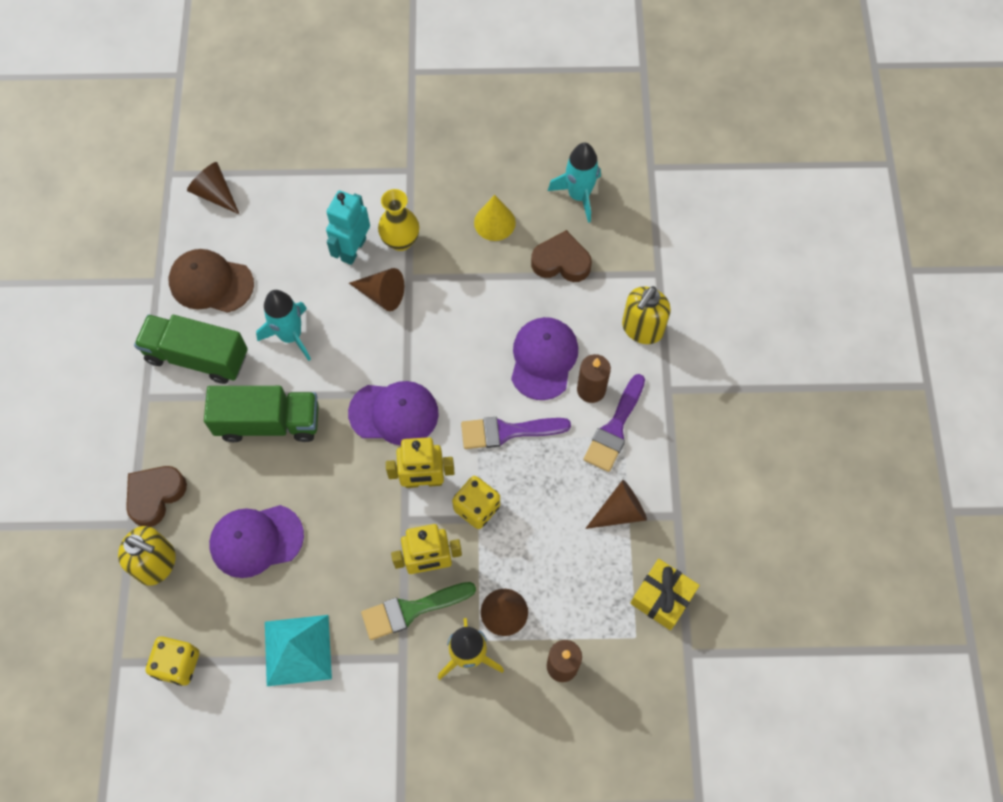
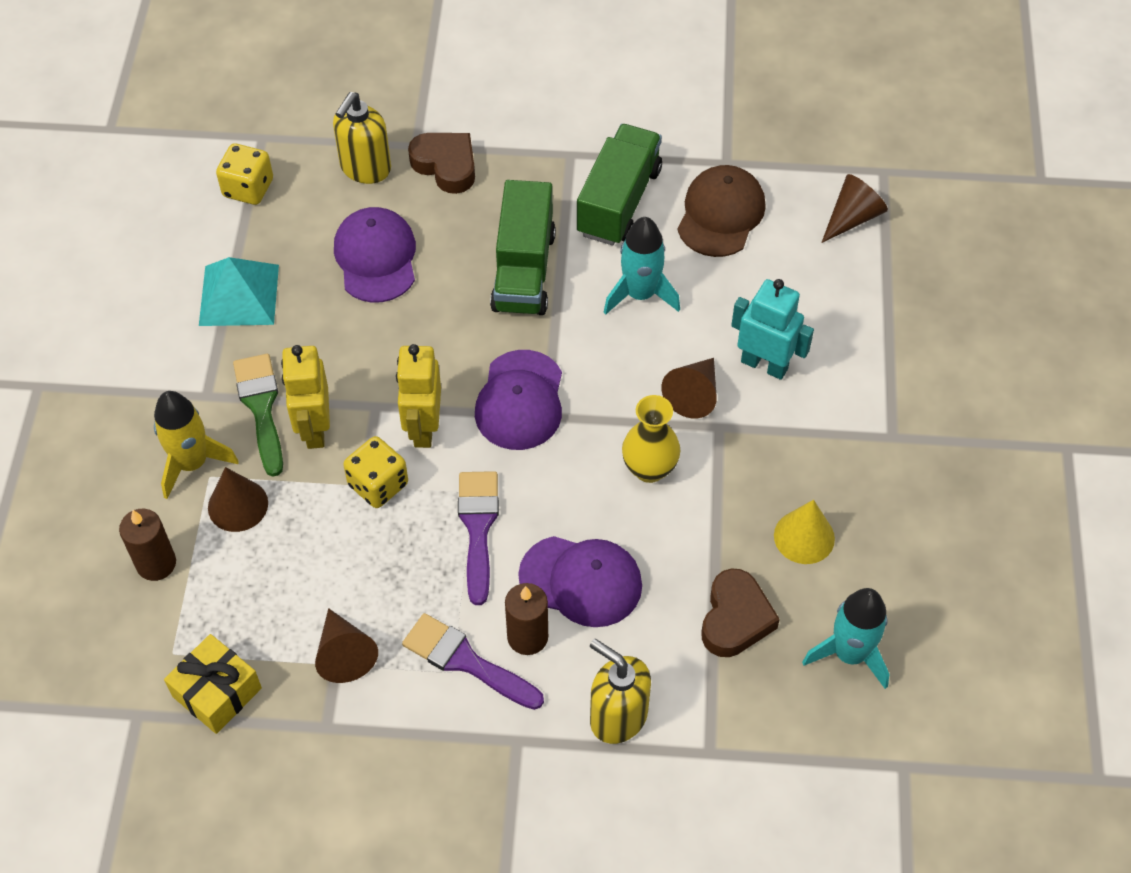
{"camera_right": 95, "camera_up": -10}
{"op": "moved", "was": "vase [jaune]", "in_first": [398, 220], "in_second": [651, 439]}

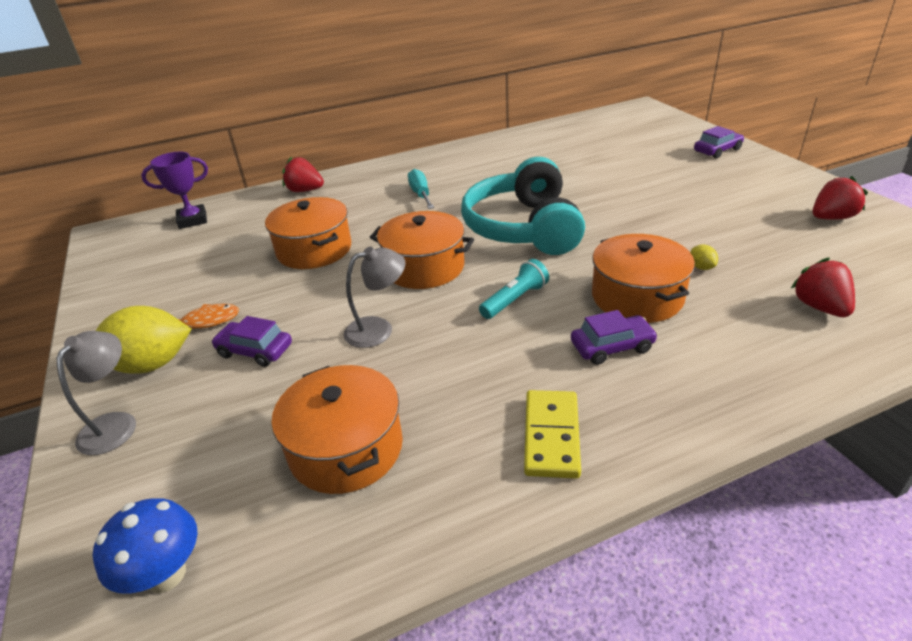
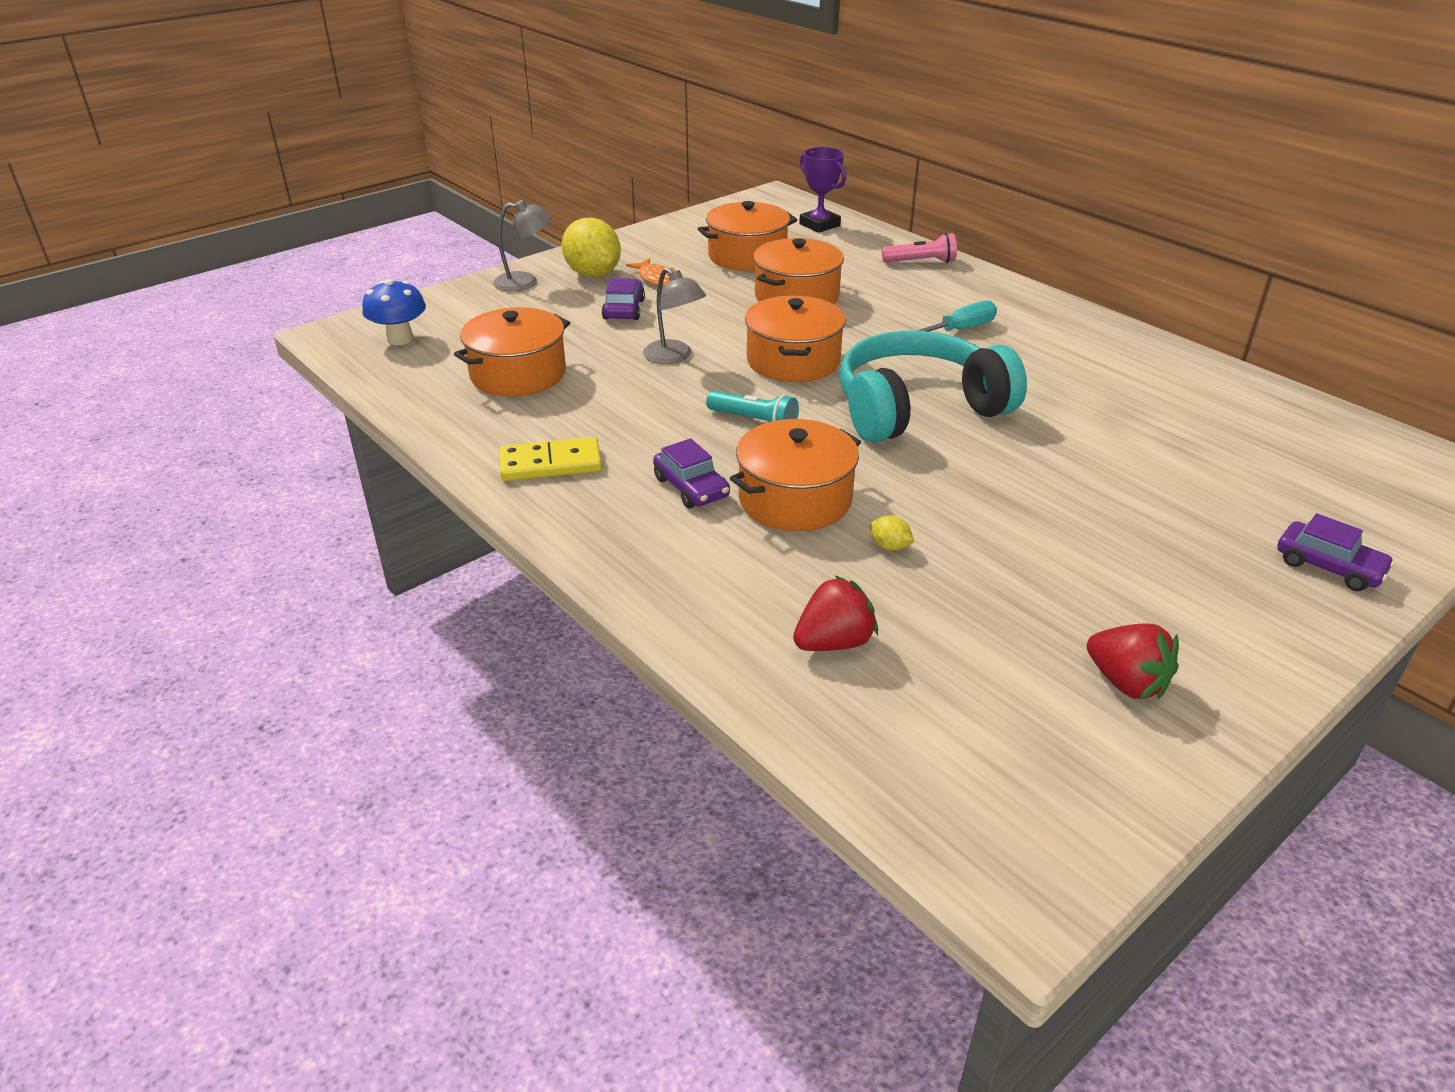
{"camera_right": 70, "camera_up": 0}
{"op": "added", "now": "marmite [orange]", "in_second": [747, 236]}
{"op": "turned", "was": "citron [jaune]", "in_first": [704, 257], "in_second": [892, 533], "clockwise": 75}
{"op": "replaced", "was": "fraise [rouge]", "now": "lampe de poche [rose]", "in_first": [303, 174], "in_second": [919, 248]}

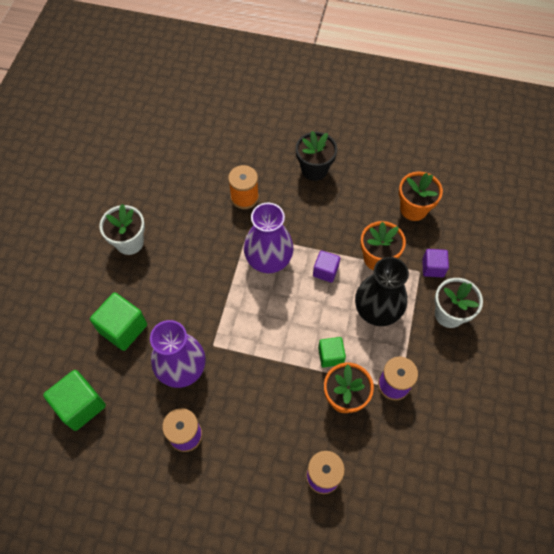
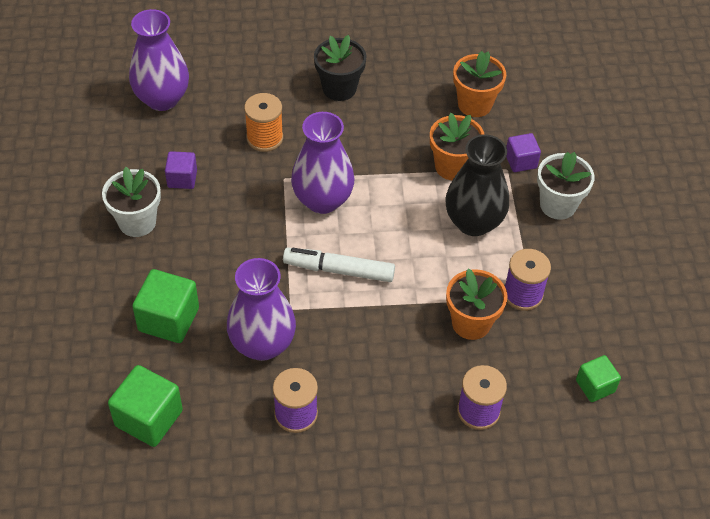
{"camera_right": -20, "camera_up": -10}
{"op": "added", "now": "vase [violet]", "in_second": [159, 60]}
{"op": "moved", "was": "cube [violet]", "in_first": [326, 266], "in_second": [181, 170]}
{"op": "added", "now": "feutre [blanc]", "in_second": [339, 265]}
{"op": "moved", "was": "cube [vert]", "in_first": [332, 352], "in_second": [598, 378]}

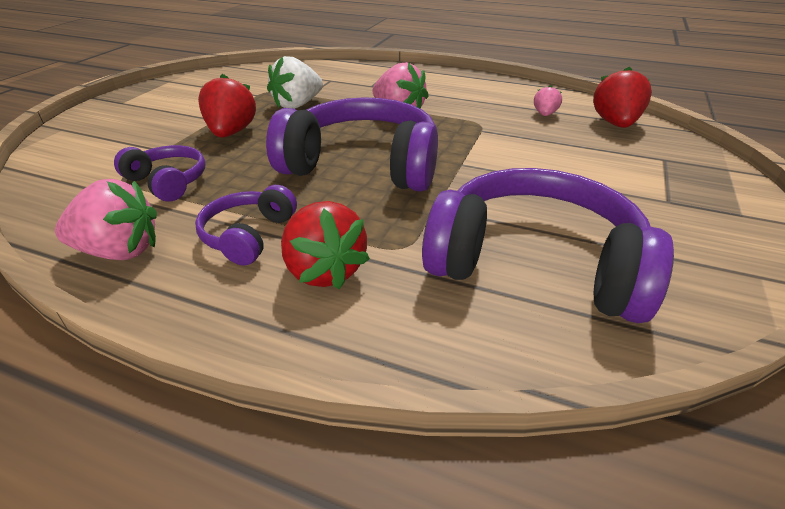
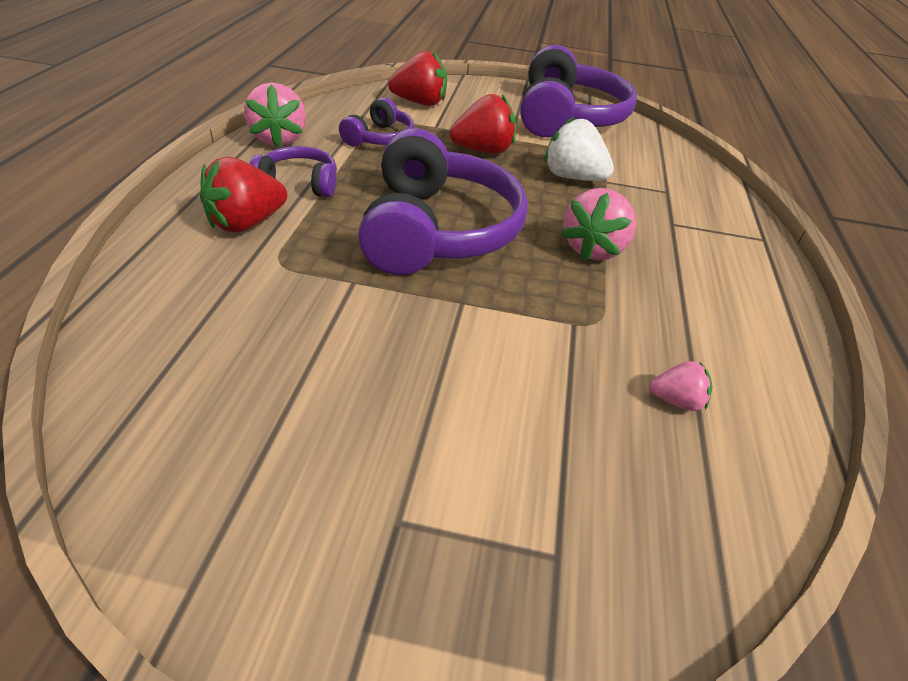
{"camera_right": 75, "camera_up": 5}
{"op": "moved", "was": "fraise [rouge]", "in_first": [622, 97], "in_second": [417, 78]}
{"op": "moved", "was": "casque audio [violet]", "in_first": [548, 245], "in_second": [578, 91]}

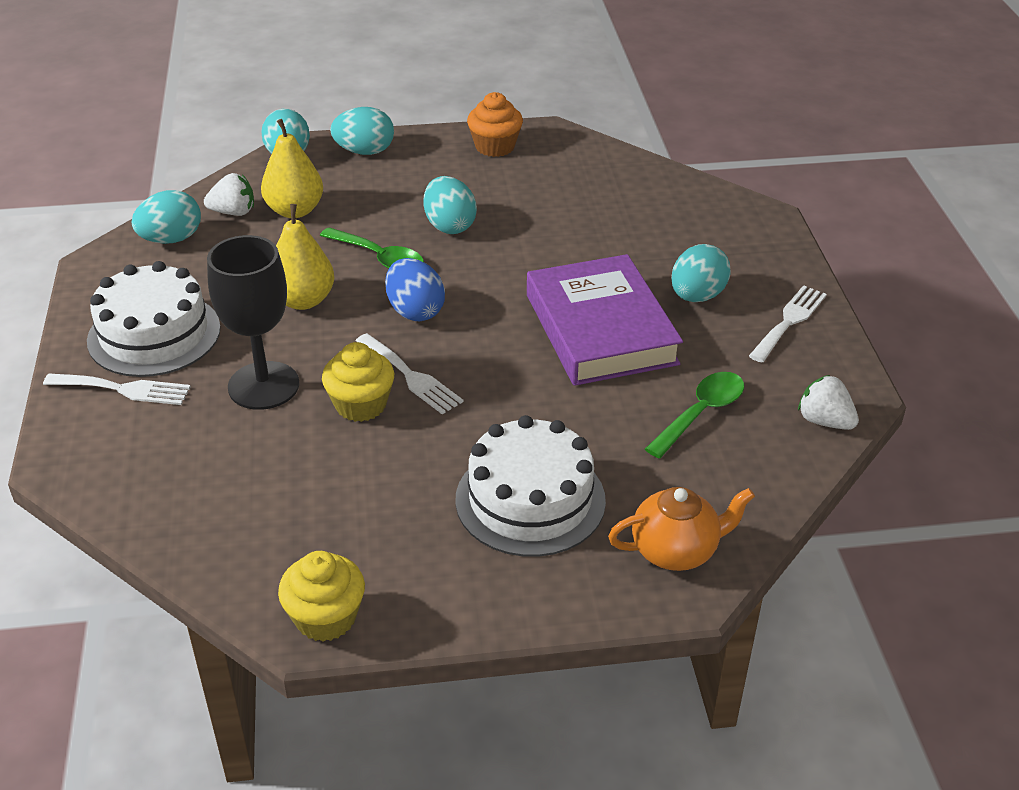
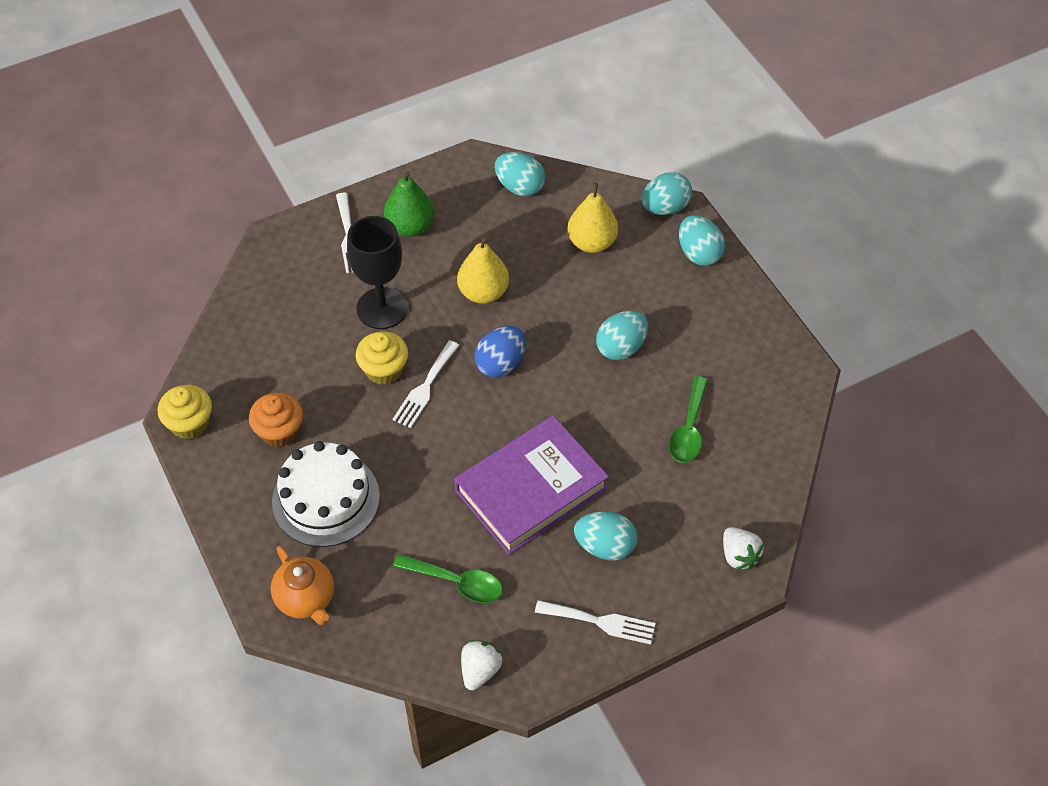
{"camera_right": 70, "camera_up": 15}
{"op": "moved", "was": "muffin [orange]", "in_first": [495, 124], "in_second": [276, 420]}
{"op": "replaced", "was": "gâteau [blanc]", "now": "poire [vert]", "in_first": [154, 319], "in_second": [409, 204]}
{"op": "moved", "was": "cuillère [vert]", "in_first": [372, 248], "in_second": [688, 419]}
{"op": "moved", "was": "fraise [blanc]", "in_first": [229, 194], "in_second": [743, 548]}

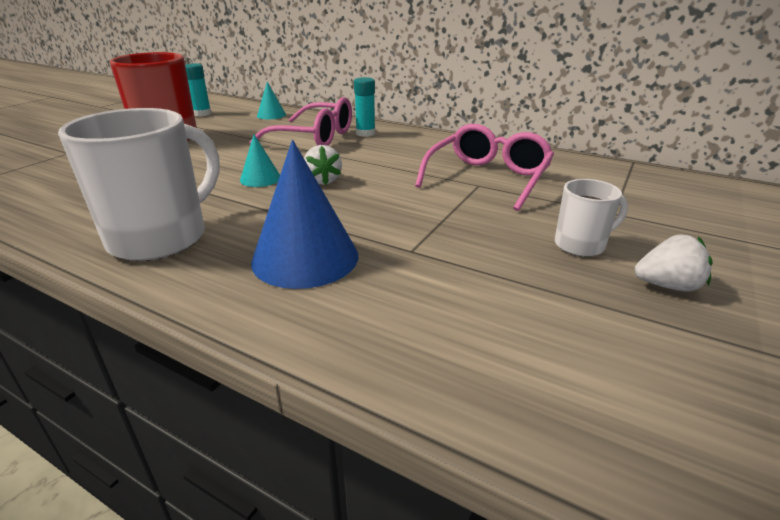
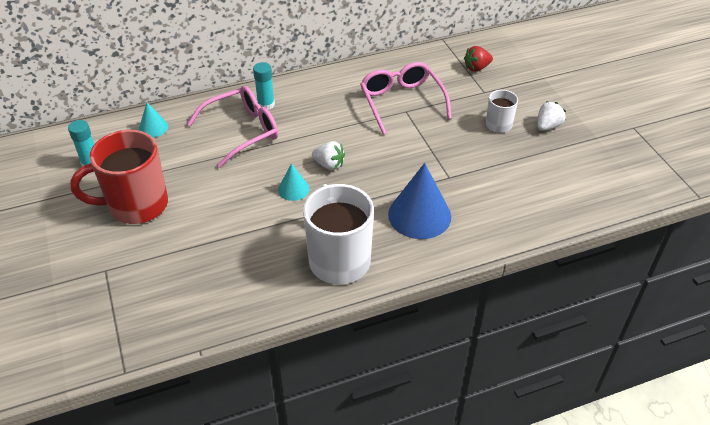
{"camera_right": -50, "camera_up": 15}
{"op": "added", "now": "fraise [rouge]", "in_second": [478, 59]}

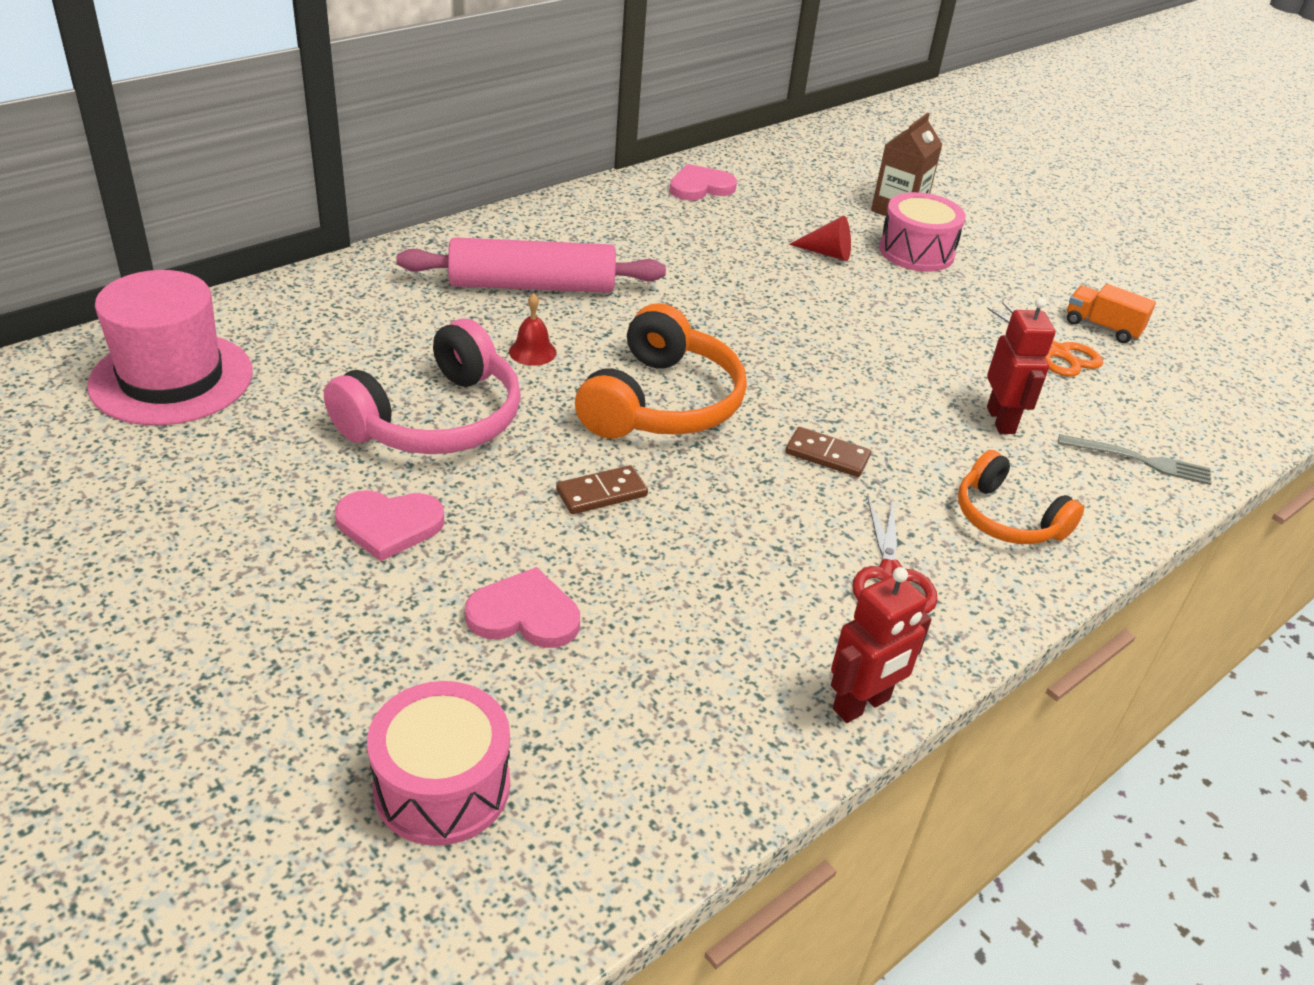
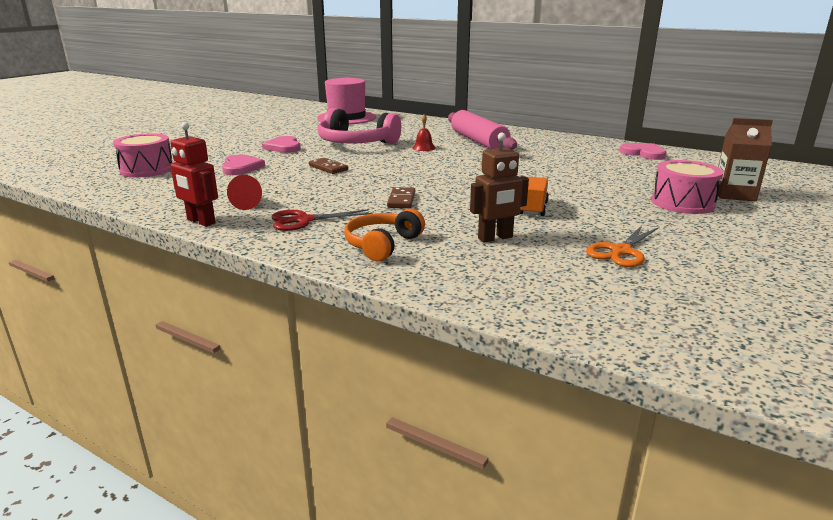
{"camera_right": 75, "camera_up": -15}
{"op": "moved", "was": "cône [rouge]", "in_first": [820, 238], "in_second": [244, 192]}
{"op": "recoloured", "was": "robot [rouge]", "now": "robot [marron]", "in_first": [1021, 365], "in_second": [499, 187]}
{"op": "moved", "was": "camion [orange]", "in_first": [1111, 313], "in_second": [534, 196]}
{"op": "removed", "was": "casque audio [orange]", "in_first": [661, 371]}
{"op": "removed", "was": "fourchette [gris]", "in_first": [1135, 459]}

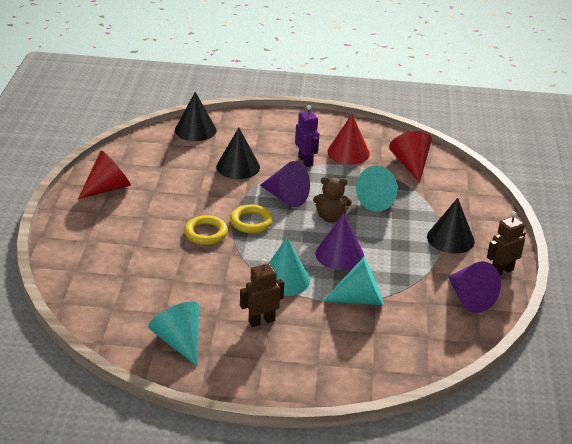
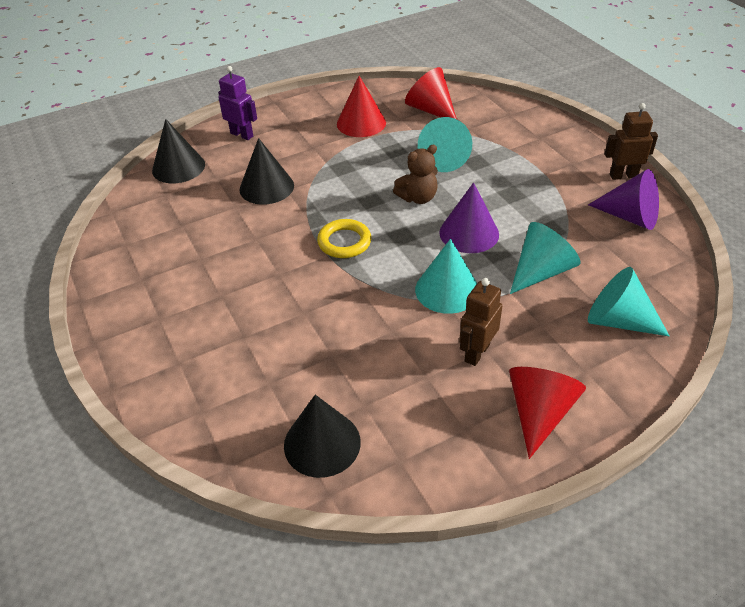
{"camera_right": -30, "camera_up": 10}
{"op": "moved", "was": "robot [violet]", "in_first": [307, 136], "in_second": [237, 103]}
{"op": "moved", "was": "cône [noir]", "in_first": [451, 226], "in_second": [322, 436]}
{"op": "moved", "was": "cône [rouge]", "in_first": [104, 174], "in_second": [547, 413]}
{"op": "moved", "was": "cône [turquoise]", "in_first": [173, 334], "in_second": [629, 302]}
{"op": "turned", "was": "robot [marron]", "in_first": [506, 243], "in_second": [631, 141], "clockwise": 60}
{"op": "removed", "was": "anneau [jaune]", "in_first": [206, 230]}
{"op": "removed", "was": "cône [violet]", "in_first": [285, 184]}

